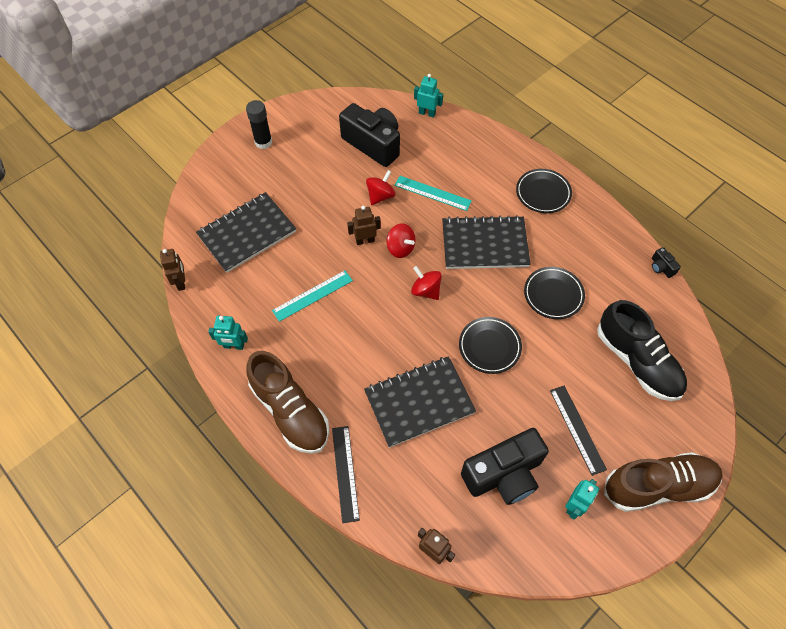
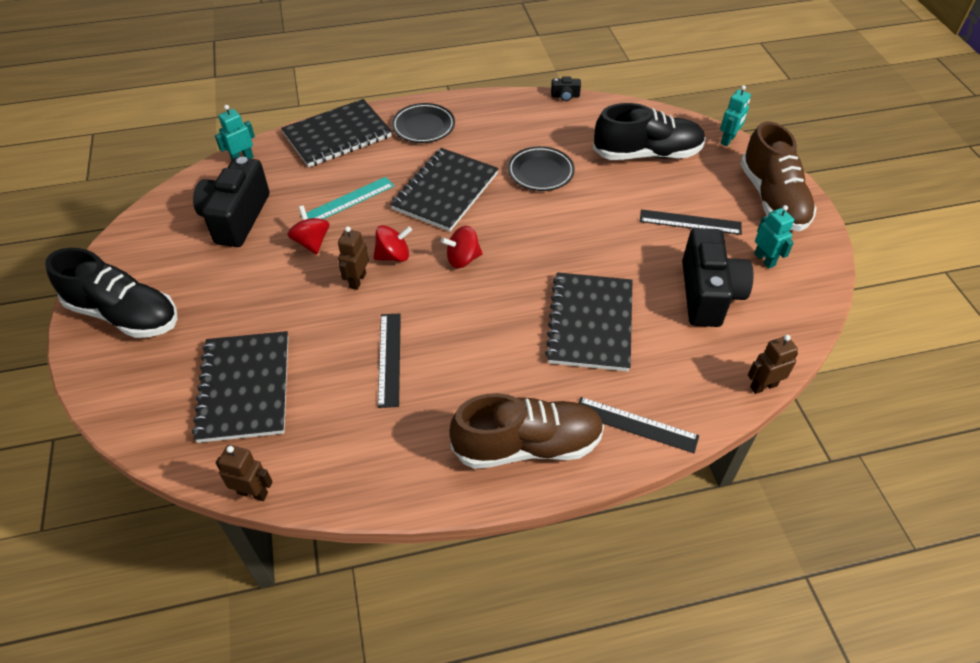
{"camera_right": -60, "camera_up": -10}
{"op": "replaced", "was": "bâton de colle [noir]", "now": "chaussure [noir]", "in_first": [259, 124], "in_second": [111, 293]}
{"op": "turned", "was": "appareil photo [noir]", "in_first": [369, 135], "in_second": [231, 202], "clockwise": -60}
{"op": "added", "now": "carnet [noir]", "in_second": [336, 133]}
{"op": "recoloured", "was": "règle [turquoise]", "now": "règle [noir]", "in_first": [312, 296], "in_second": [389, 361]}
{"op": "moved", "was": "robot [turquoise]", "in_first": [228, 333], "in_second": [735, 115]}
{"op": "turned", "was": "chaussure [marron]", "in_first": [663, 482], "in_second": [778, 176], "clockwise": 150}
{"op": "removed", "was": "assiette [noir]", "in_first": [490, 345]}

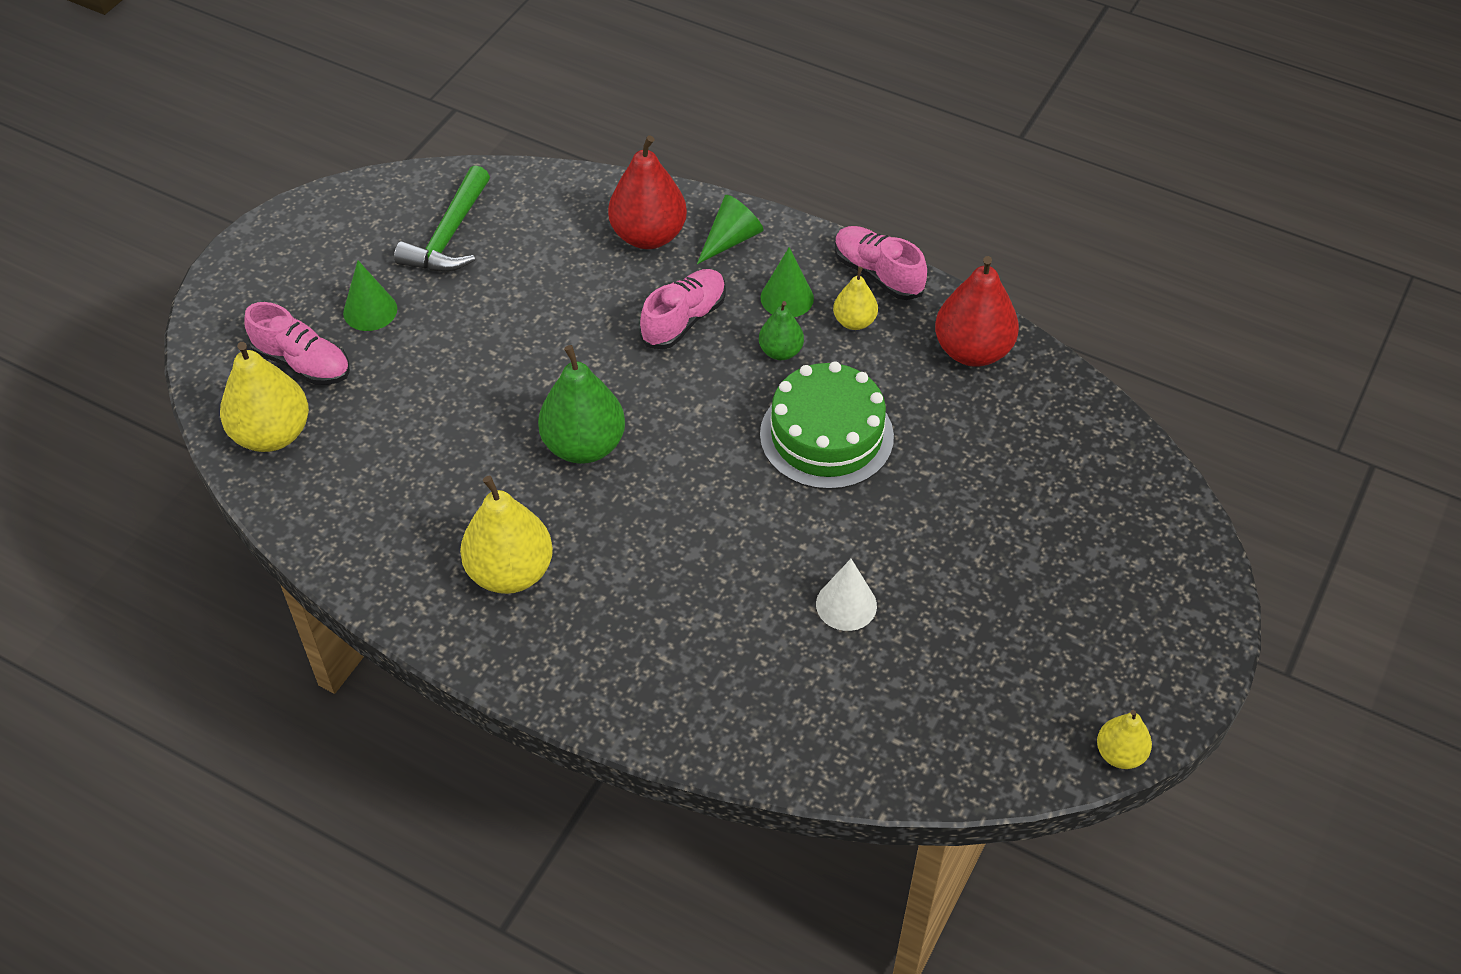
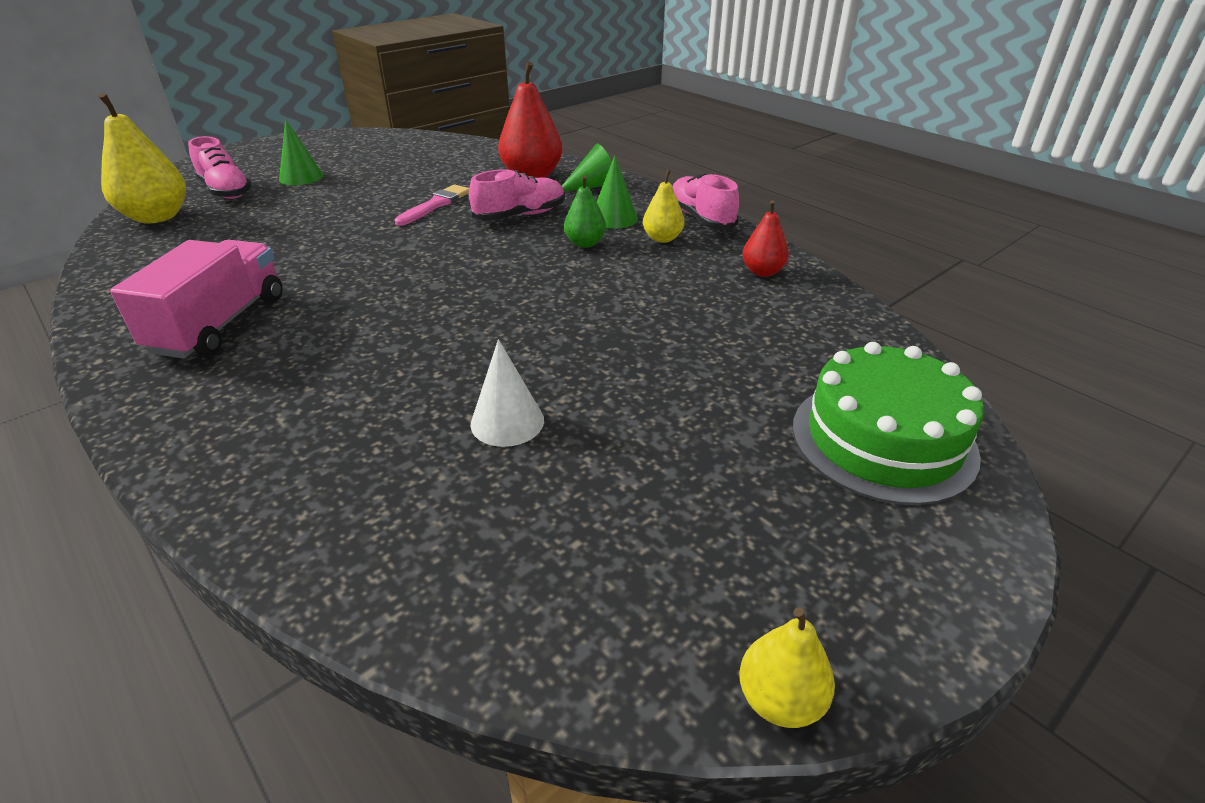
{"camera_right": 20, "camera_up": -15}
{"op": "replaced", "was": "poire [jaune]", "now": "camion [rose]", "in_first": [506, 535], "in_second": [196, 299]}
{"op": "added", "now": "pinceau [rose]", "in_second": [432, 205]}
{"op": "resized", "was": "poire [rouge]", "in_first": [977, 311], "in_second": [766, 238], "ratio": 0.55}
{"op": "moved", "was": "gâteau [vert]", "in_first": [827, 425], "in_second": [888, 423]}
{"op": "removed", "was": "marteau [vert]", "in_first": [442, 218]}
{"op": "removed", "was": "poire [vert]", "in_first": [581, 404]}

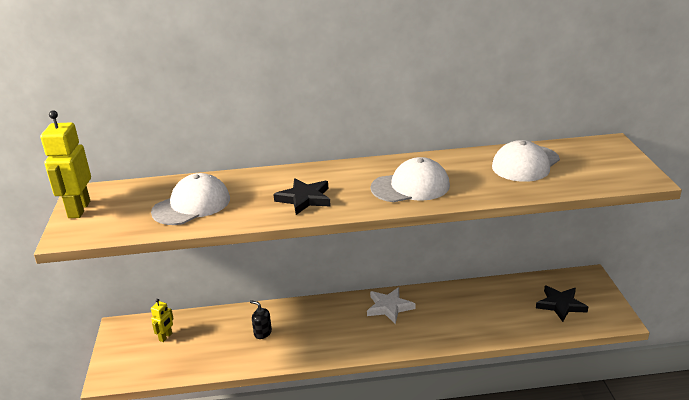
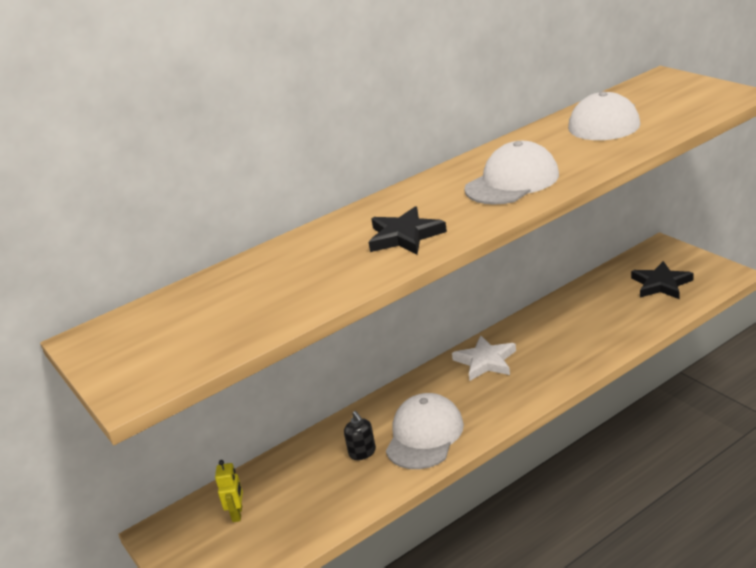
{"camera_right": -25, "camera_up": 0}
{"op": "turned", "was": "distributeur de savon [noir]", "in_first": [261, 319], "in_second": [360, 435], "clockwise": -120}
{"op": "moved", "was": "casquette [blanc]", "in_first": [190, 199], "in_second": [425, 431]}
{"op": "removed", "was": "robot [jaune]", "in_first": [65, 164]}

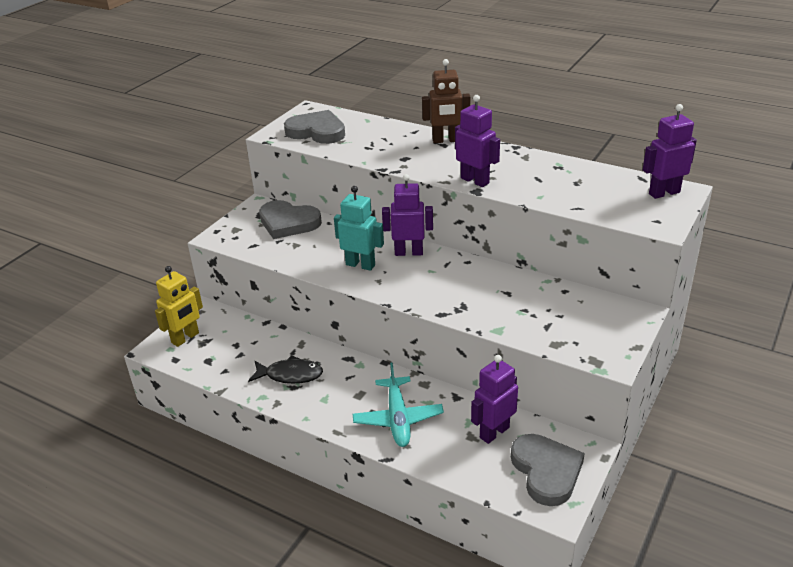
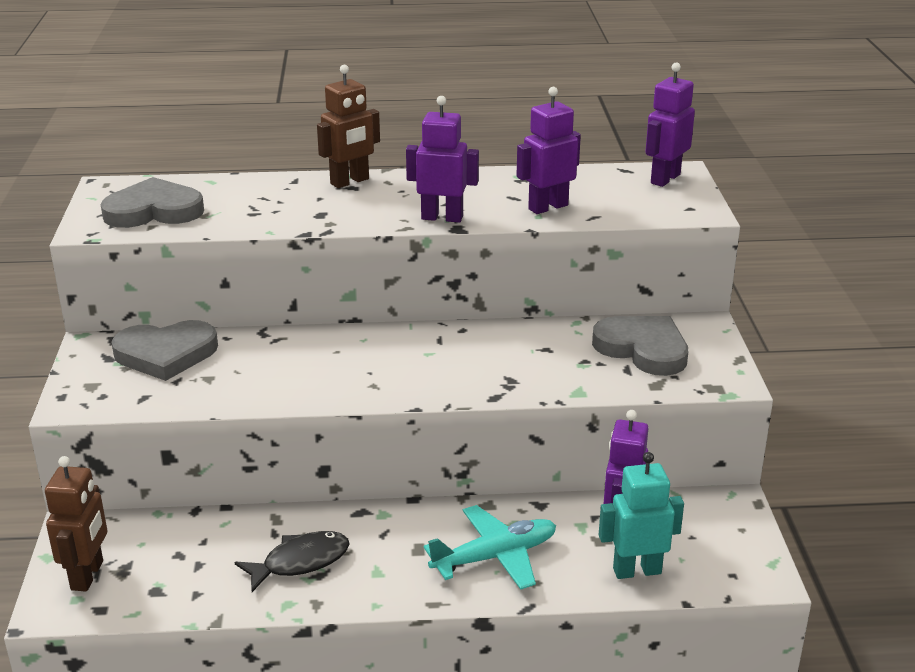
{"camera_right": -35, "camera_up": -5}
{"op": "recoloured", "was": "robot [jaune]", "now": "robot [marron]", "in_first": [179, 306], "in_second": [76, 524]}
{"op": "turned", "was": "avion [turquoise]", "in_first": [398, 404], "in_second": [490, 547], "clockwise": -75}
{"op": "moved", "was": "robot [violet]", "in_first": [407, 215], "in_second": [548, 150]}
{"op": "moved", "was": "cœur [gris]", "in_first": [548, 470], "in_second": [640, 346]}
{"op": "moved", "was": "robot [turquoise]", "in_first": [359, 228], "in_second": [641, 515]}

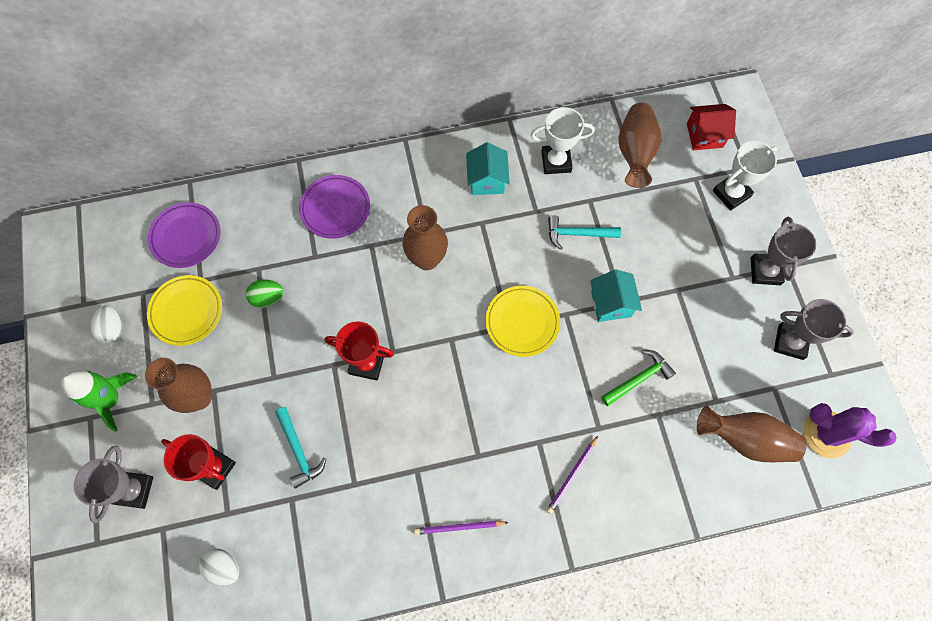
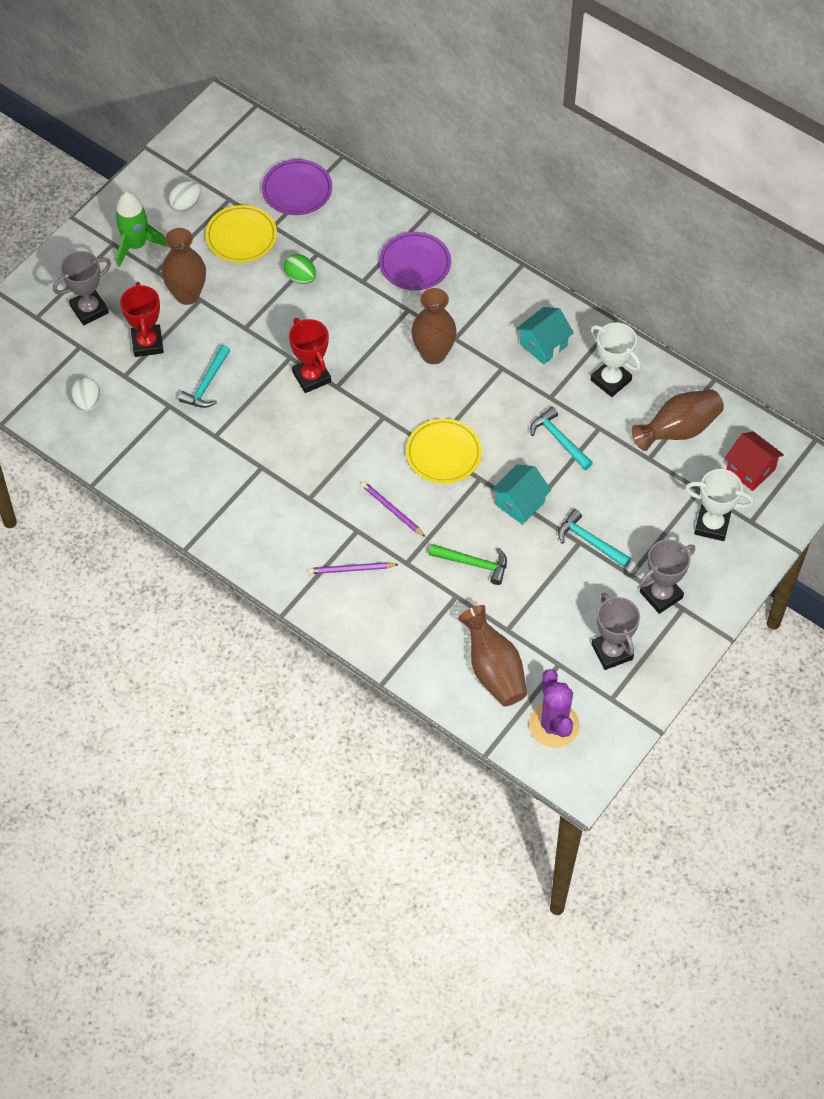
{"camera_right": 50, "camera_up": -10}
{"op": "moved", "was": "crayon [violet]", "in_first": [461, 527], "in_second": [393, 509]}
{"op": "added", "now": "marteau [turquoise]", "in_second": [594, 538]}

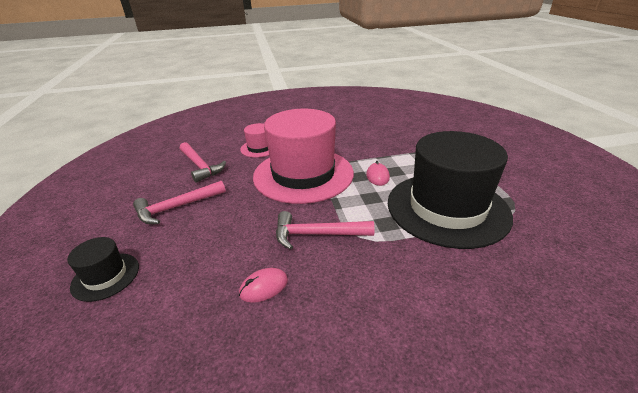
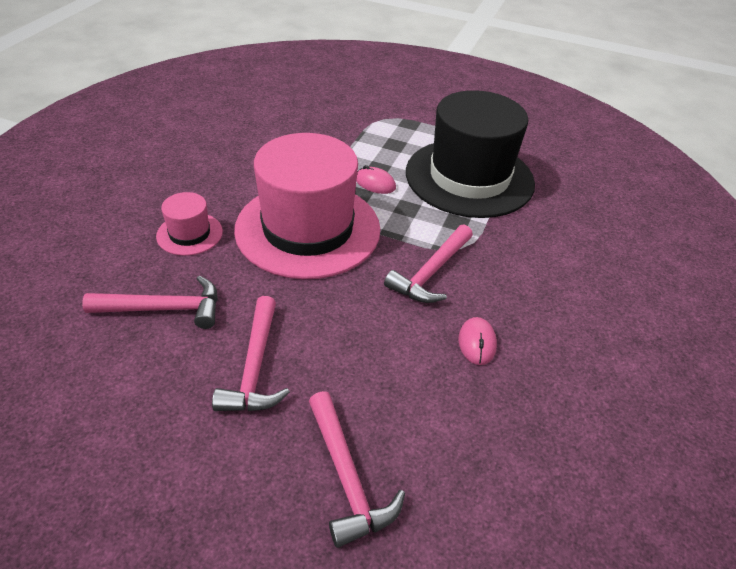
{"camera_right": -60, "camera_up": 10}
{"op": "replaced", "was": "chapeau [noir]", "now": "marteau [rose]", "in_first": [103, 269], "in_second": [357, 469]}

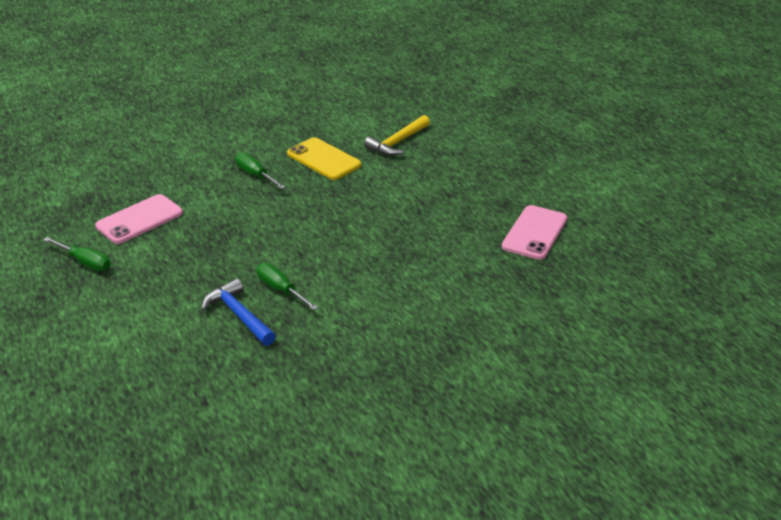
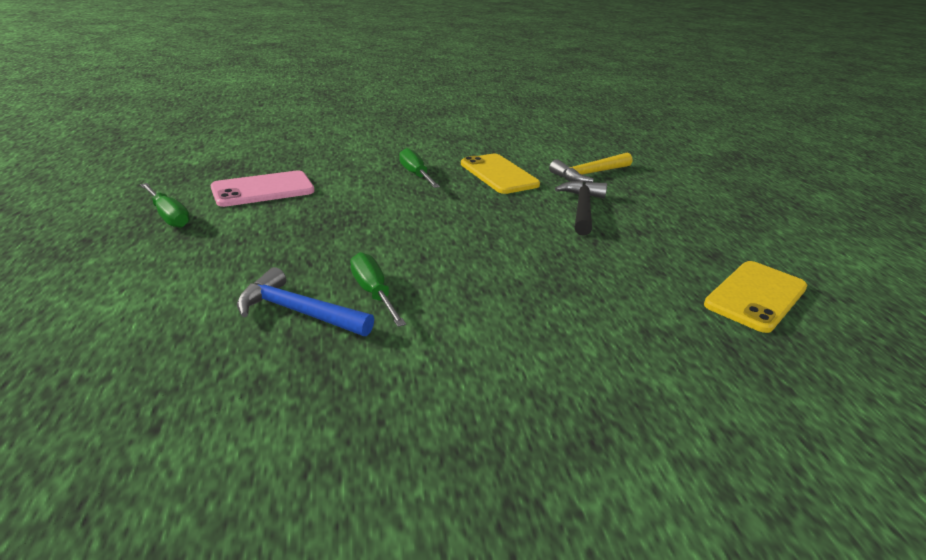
{"camera_right": 15, "camera_up": -5}
{"op": "turned", "was": "marteau [bleu]", "in_first": [238, 312], "in_second": [305, 301], "clockwise": -45}
{"op": "added", "now": "marteau [noir]", "in_second": [581, 208]}
{"op": "recoloured", "was": "téléphone [rose]", "now": "téléphone [jaune]", "in_first": [534, 232], "in_second": [755, 297]}

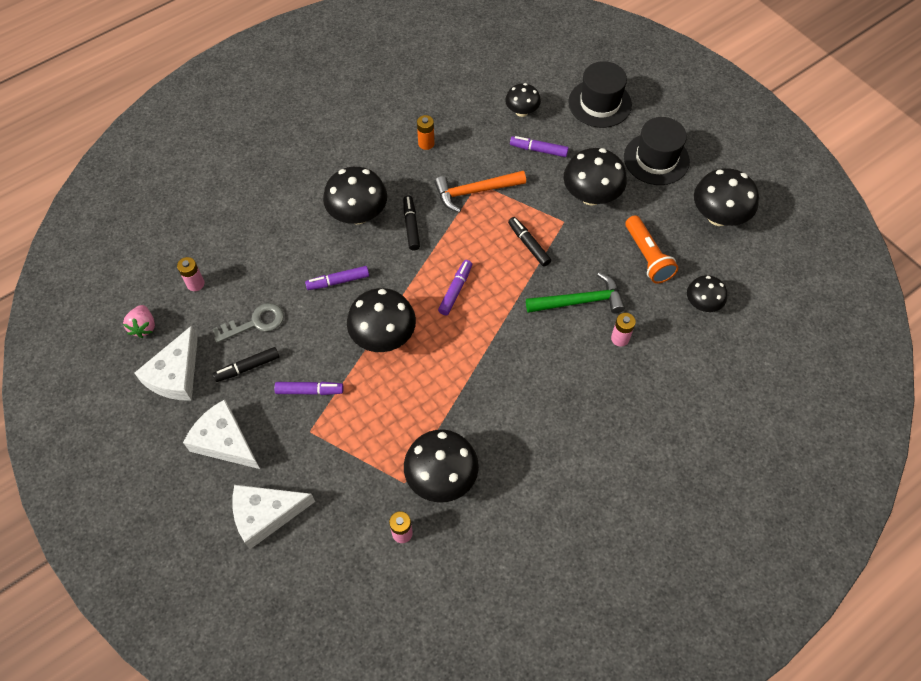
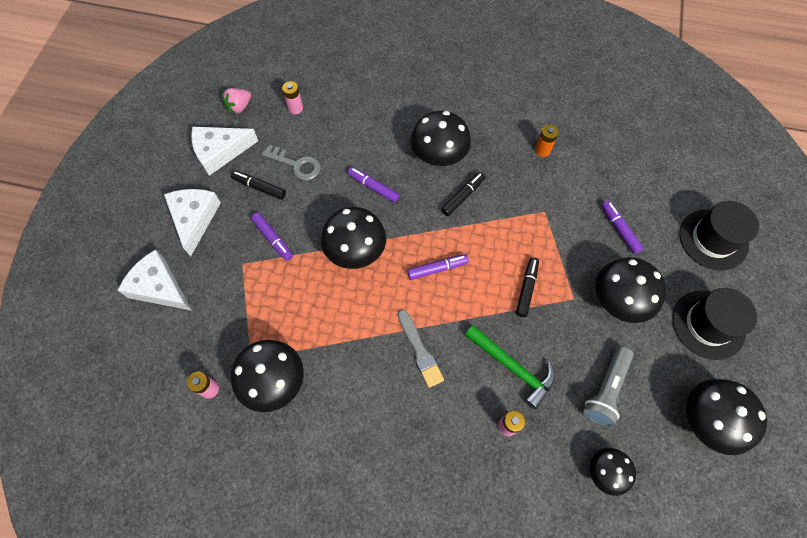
{"camera_right": 50, "camera_up": 5}
{"op": "added", "now": "pinceau [gris]", "in_second": [421, 348]}
{"op": "recoloured", "was": "lampe de poche [orange]", "now": "lampe de poche [gris]", "in_first": [651, 249], "in_second": [608, 386]}
{"op": "removed", "was": "marteau [orange]", "in_first": [480, 191]}
{"op": "removed", "was": "champignon [noir]", "in_first": [523, 100]}

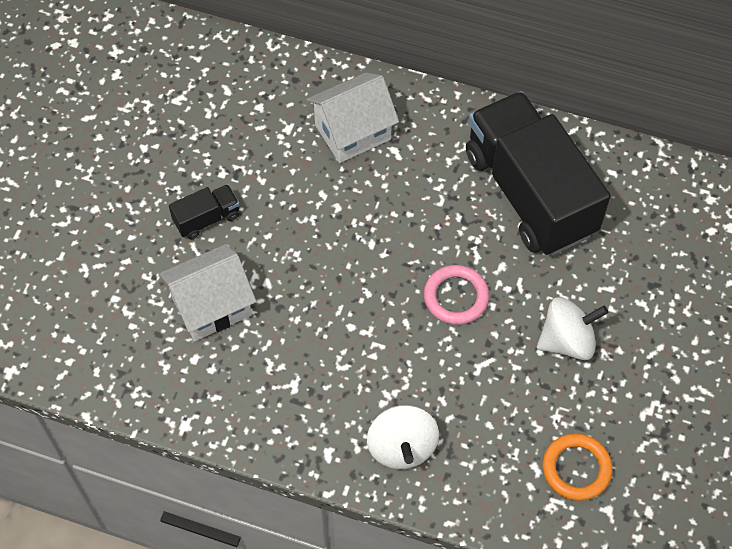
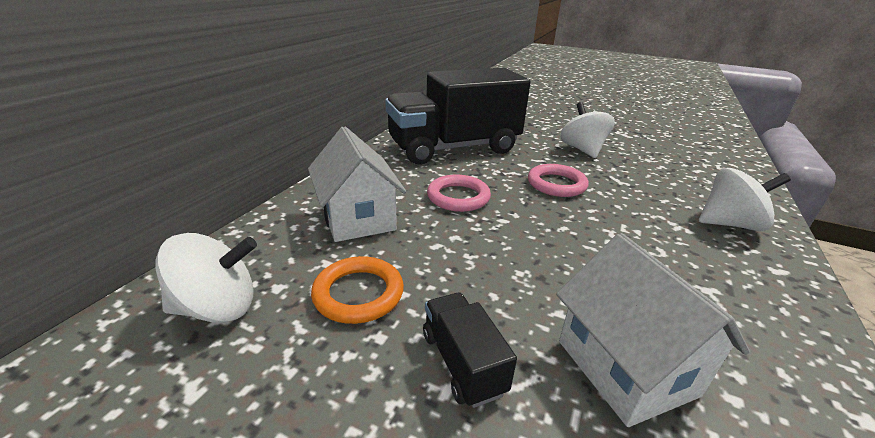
{"camera_right": -85, "camera_up": -30}
{"op": "added", "now": "toupie [blanc]", "in_second": [206, 278]}
{"op": "moved", "was": "anneau [orange]", "in_first": [577, 467], "in_second": [357, 290]}
{"op": "added", "now": "anneau [rose]", "in_second": [459, 193]}

